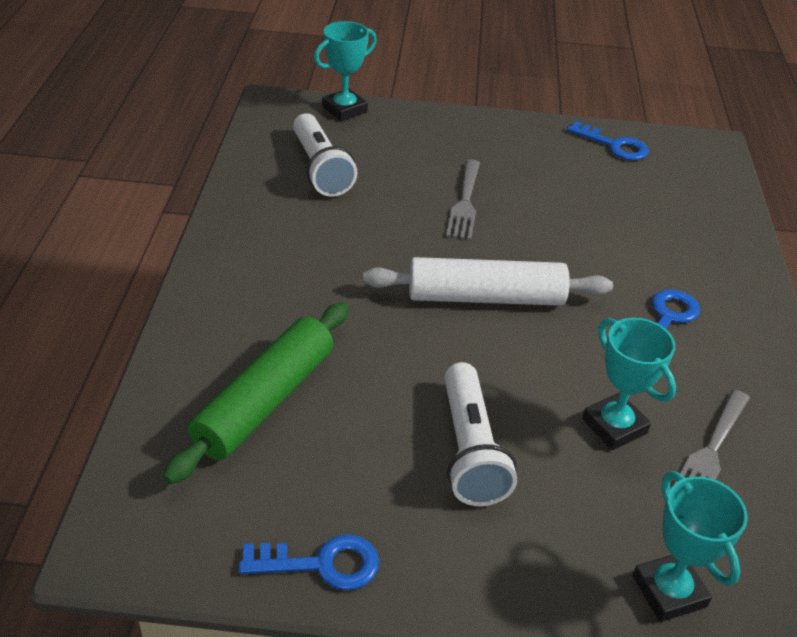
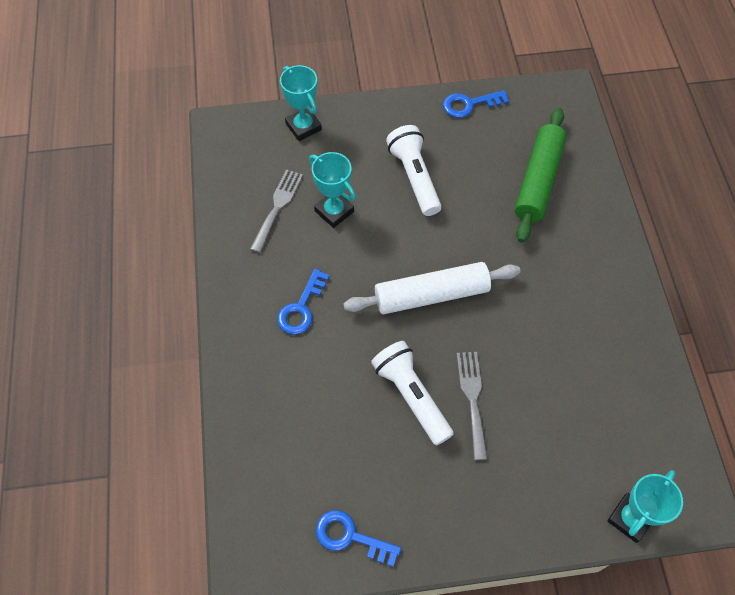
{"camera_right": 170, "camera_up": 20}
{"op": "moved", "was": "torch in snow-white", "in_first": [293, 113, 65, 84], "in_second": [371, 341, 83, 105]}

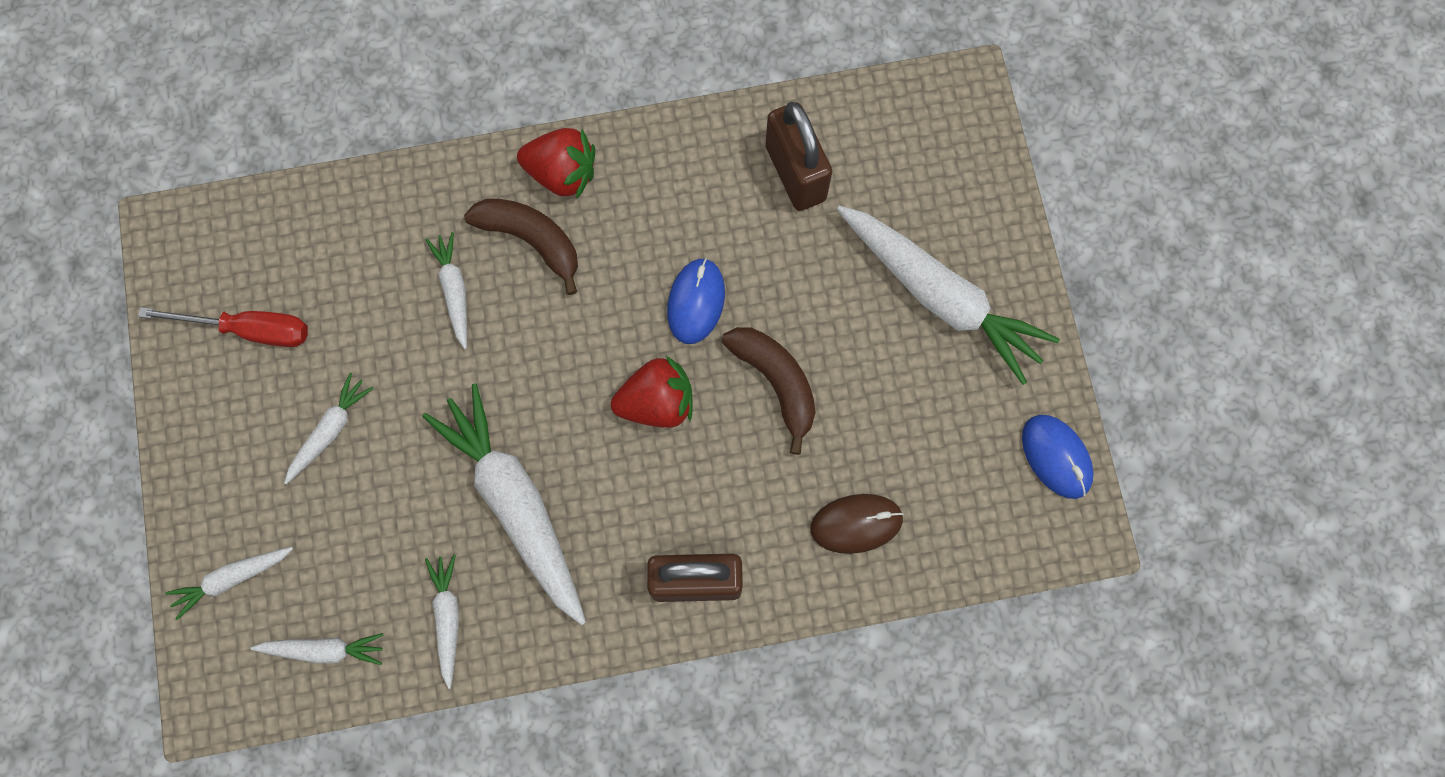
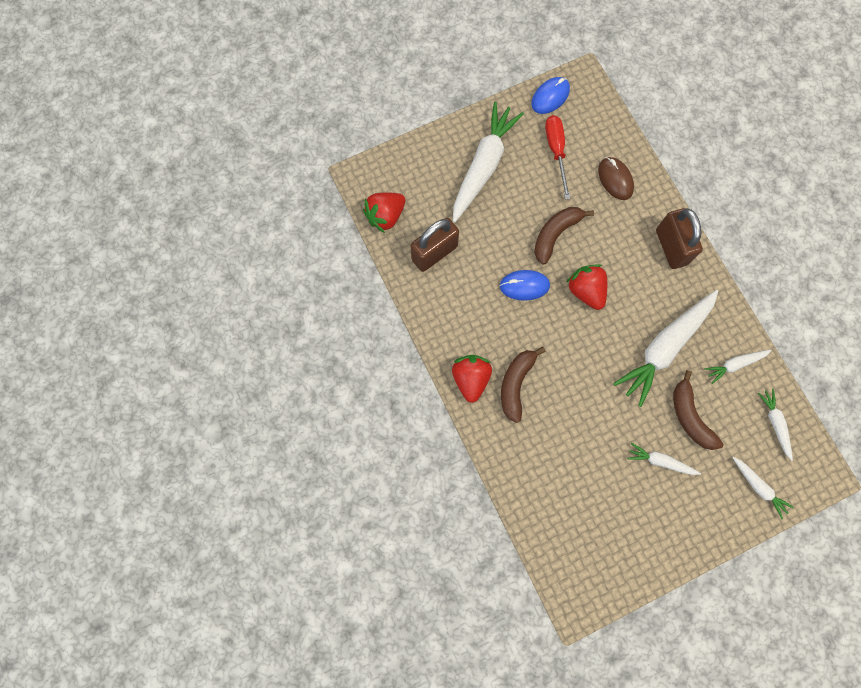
{"camera_right": -105, "camera_up": 0}
{"op": "added", "now": "strawberry in scarlet", "in_second": [363, 192, 42, 41]}
{"op": "moved", "was": "hand screwdriver in scarlet", "in_first": [138, 307, 170, 40], "in_second": [545, 115, 26, 84]}
{"op": "added", "now": "toy banana in dark brown", "in_second": [673, 370, 51, 80]}
{"op": "removed", "was": "root vegetable in snow-white", "in_first": [426, 232, 41, 117]}

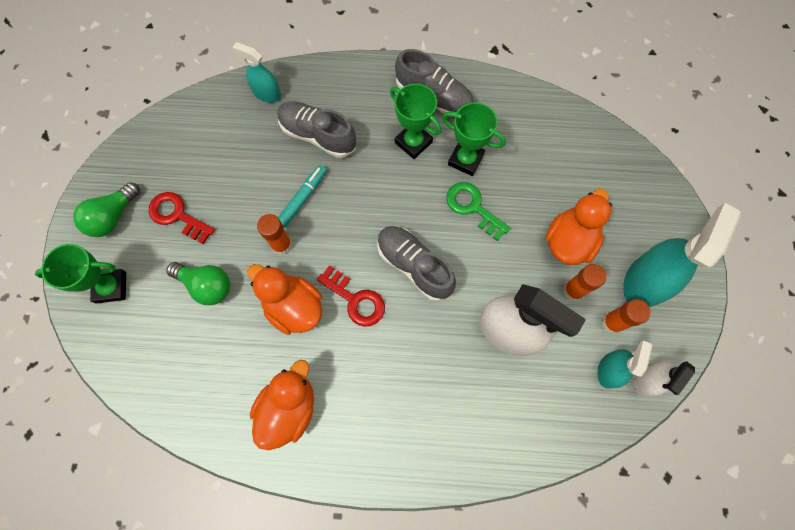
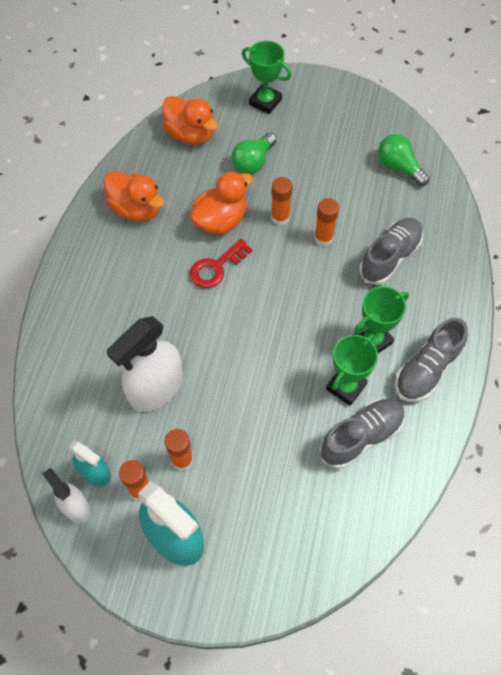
{"camera_right": 100, "camera_up": -10}
{"op": "moved", "was": "rubber duck in orange", "in_first": [546, 188, 66, 77], "in_second": [162, 96, 56, 49]}
{"op": "turned", "was": "trophy in emerald", "in_first": [35, 244, 91, 60], "in_second": [242, 41, 49, 73], "clockwise": -60}
{"op": "replaced", "was": "marker pen in teal", "now": "glue in orange", "in_first": [278, 165, 49, 63], "in_second": [314, 198, 25, 48]}
{"op": "moved", "was": "sneaker in ash-grey", "in_first": [377, 226, 79, 75], "in_second": [320, 399, 85, 70]}
{"op": "moved", "was": "bulb in emerald", "in_first": [73, 182, 67, 55], "in_second": [378, 134, 51, 52]}
{"op": "removed", "was": "key in scarlet", "in_first": [149, 192, 66, 52]}
{"op": "removed", "was": "spray bottle in teal", "in_first": [232, 42, 49, 61]}
{"op": "removed", "was": "key in emerald", "in_first": [446, 182, 64, 59]}

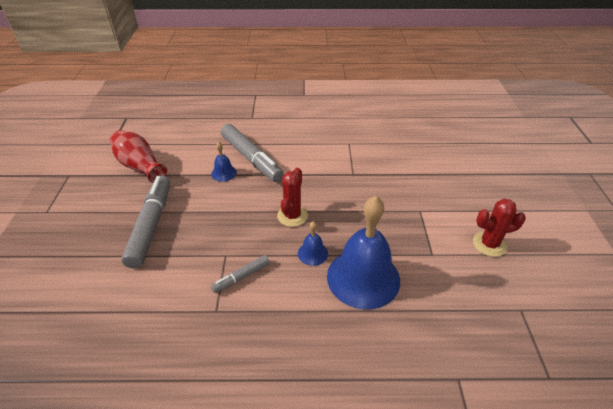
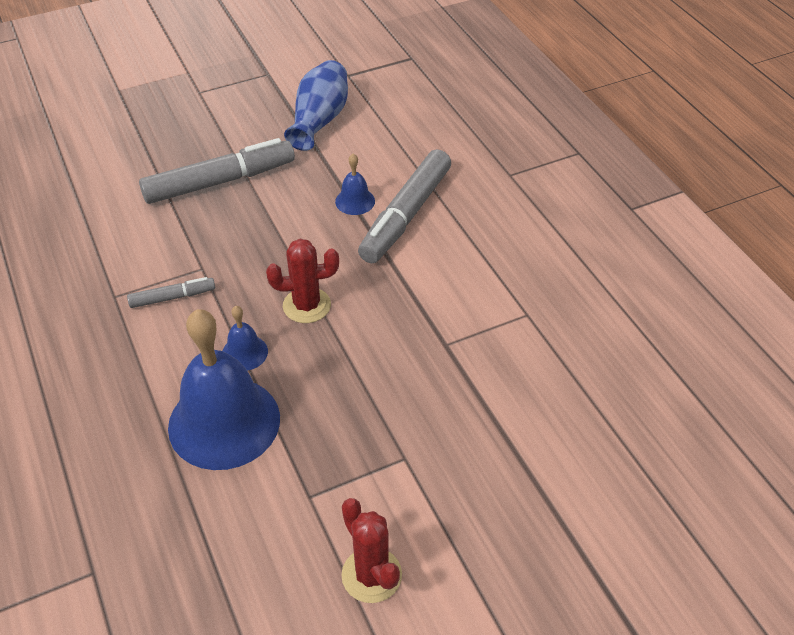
{"camera_right": 65, "camera_up": 5}
{"op": "turned", "was": "marker pen in ash-grey", "in_first": [211, 255, 59, 38], "in_second": [127, 277, 88, 31], "clockwise": 135}
{"op": "recoloured", "was": "tall vase in scarlet", "now": "tall vase in blue", "in_first": [110, 130, 57, 53], "in_second": [284, 60, 64, 91]}

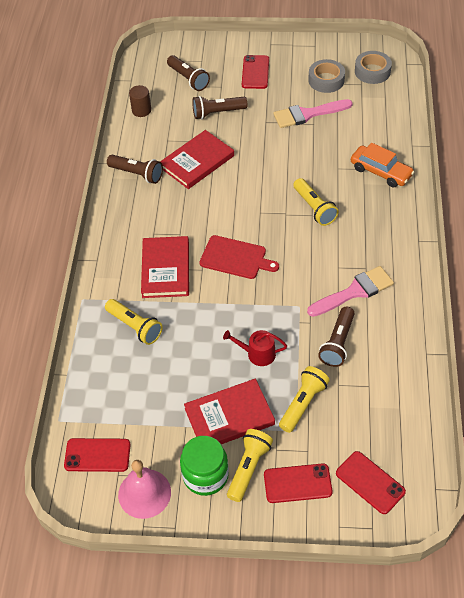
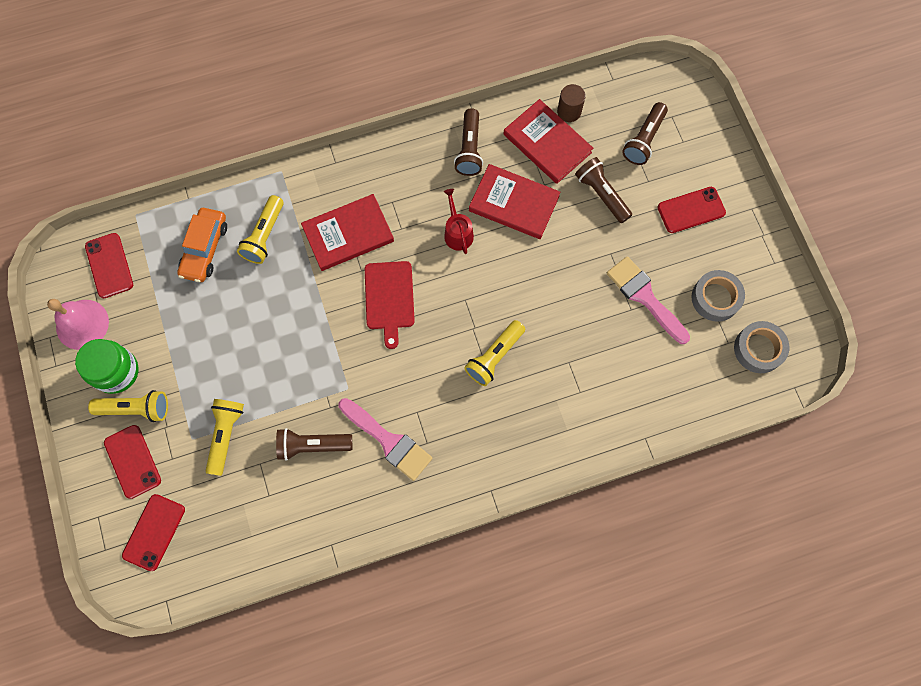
{"camera_right": 65, "camera_up": 20}
{"op": "moved", "was": "toy car in orange", "in_first": [351, 143, 63, 45], "in_second": [177, 208, 50, 74]}
{"op": "turned", "was": "torch in golden", "in_first": [279, 366, 51, 67], "in_second": [205, 399, 39, 77], "clockwise": -90}
{"op": "moved", "was": "watering pot in scarlet", "in_first": [223, 330, 64, 36], "in_second": [444, 189, 30, 65]}
{"op": "moved", "was": "book in scarlet", "in_first": [184, 379, 91, 65], "in_second": [504, 99, 89, 85]}

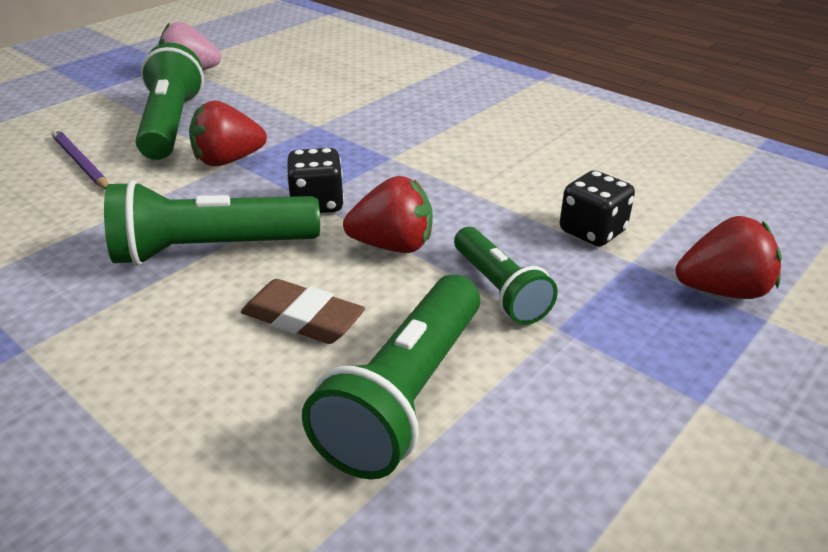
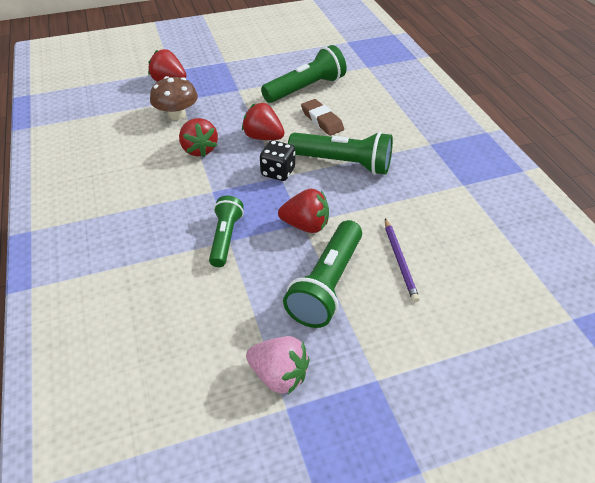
{"camera_right": -150, "camera_up": 10}
{"op": "replaced", "was": "die in jet-black", "now": "fungus in dark brown", "in_first": [560, 170, 75, 77], "in_second": [150, 76, 48, 44]}
{"op": "added", "now": "strawberry in scarlet", "in_second": [179, 118, 39, 39]}
{"op": "moved", "was": "torch in emerald", "in_first": [454, 227, 104, 98], "in_second": [209, 196, 35, 71]}

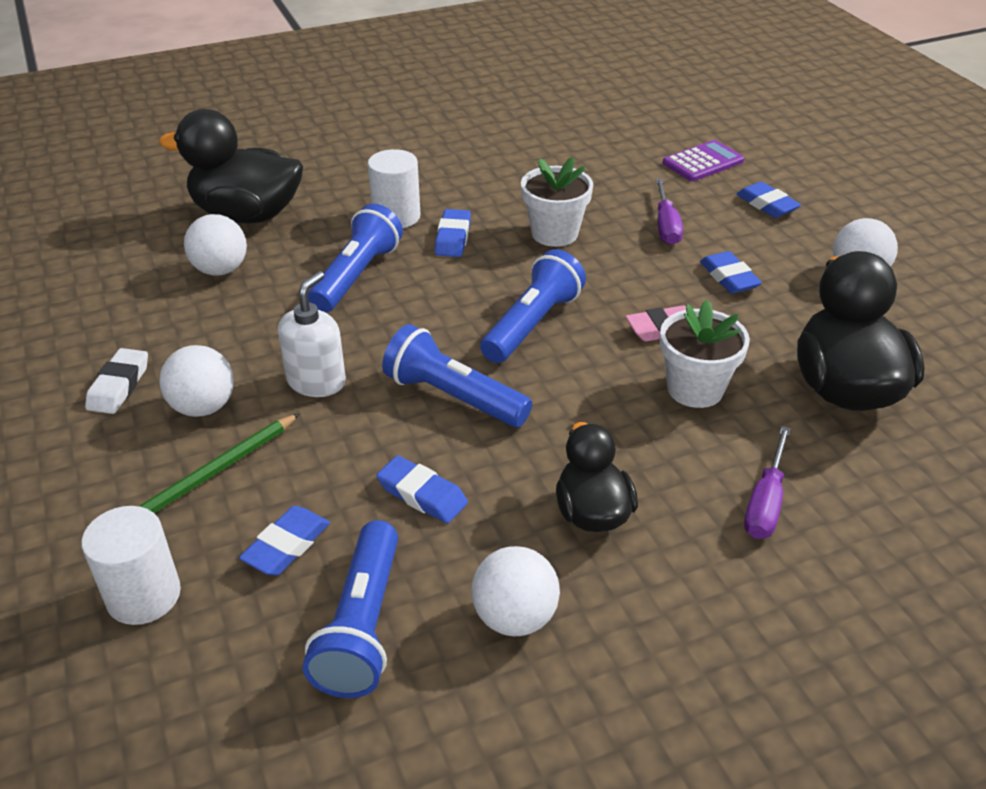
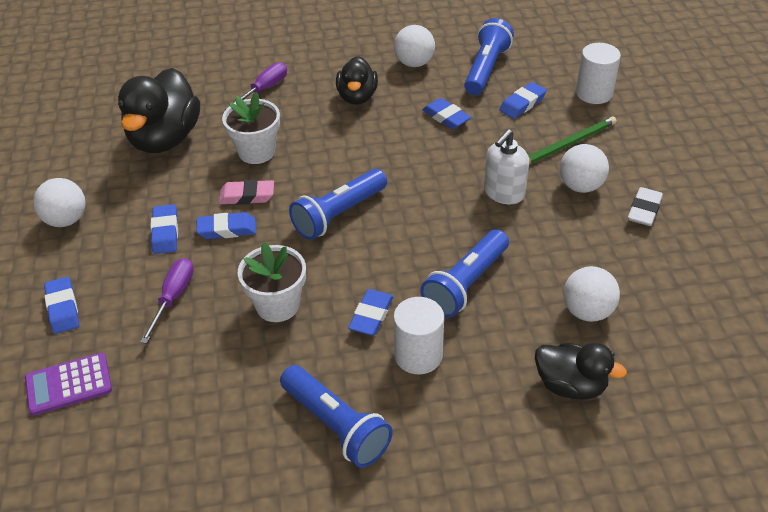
{"camera_right": -165, "camera_up": 5}
{"op": "added", "now": "pencil eraser in blue", "in_second": [196, 212, 60, 27]}
{"op": "moved", "was": "torch in blue", "in_first": [382, 324, 150, 103], "in_second": [280, 365, 113, 103]}
{"op": "resized", "was": "rubber duck in jet-black", "in_first": [159, 109, 144, 114], "in_second": [535, 342, 92, 58], "ratio": 0.6}

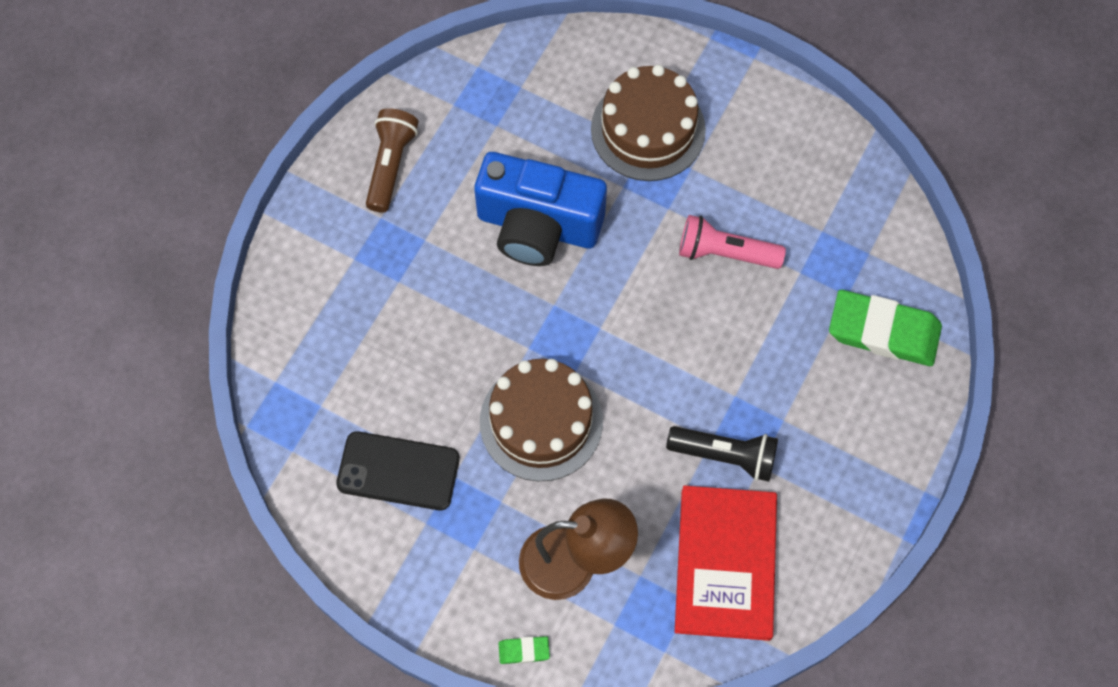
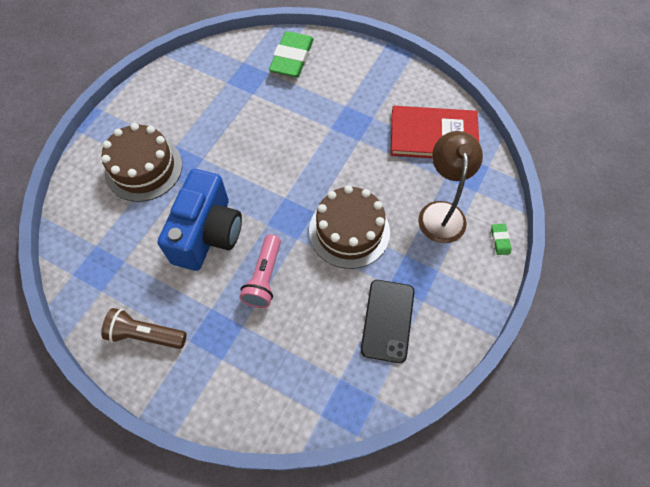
{"camera_right": -90, "camera_up": -5}
{"op": "moved", "was": "torch in rose-pink", "in_first": [679, 215, 107, 54], "in_second": [239, 234, 42, 74]}
{"op": "removed", "was": "torch in jet-black", "in_first": [666, 426, 112, 56]}

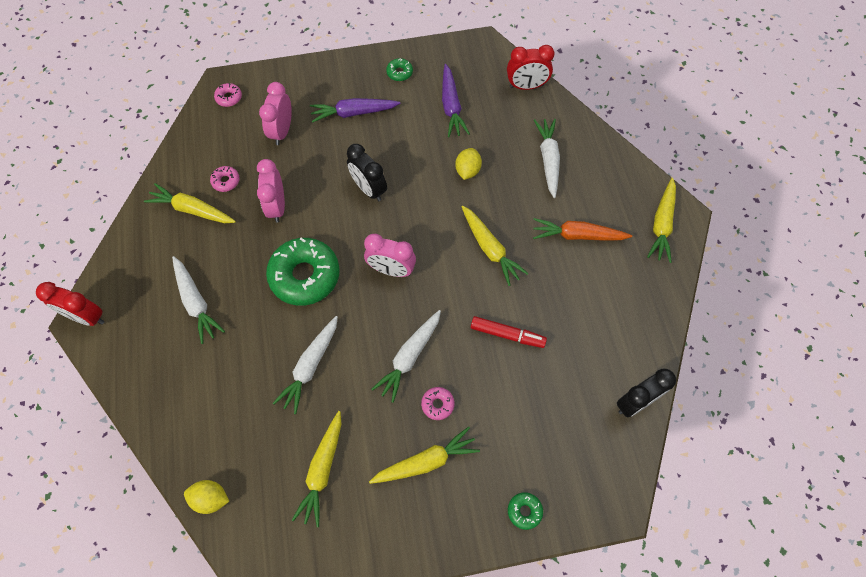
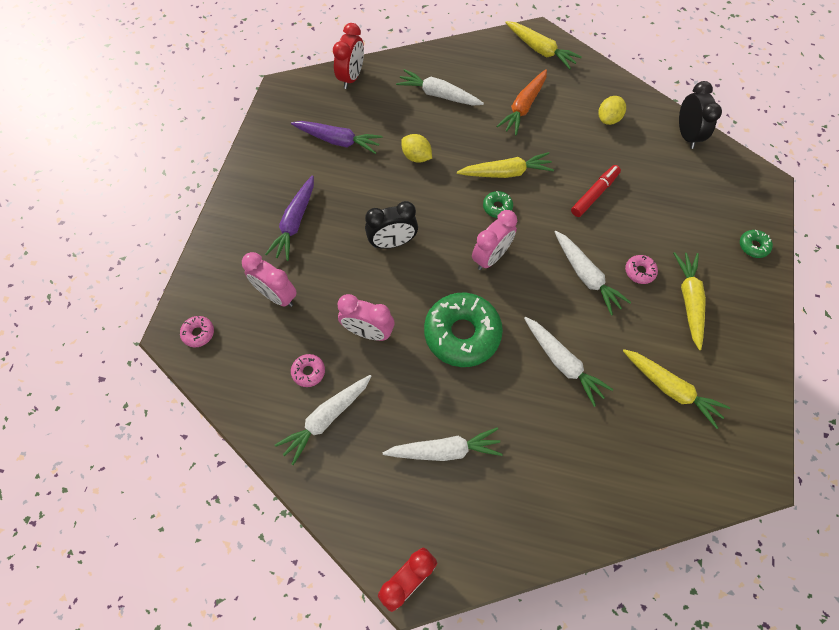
{"camera_right": -65, "camera_up": 0}
{"op": "recoloured", "was": "root vegetable in golden", "now": "root vegetable in snow-white", "in_first": [144, 183, 92, 40], "in_second": [275, 375, 97, 91]}
{"op": "moved", "was": "doughnut in emerald", "in_first": [386, 58, 27, 23], "in_second": [483, 191, 30, 27]}
{"op": "moved", "was": "citrus fruit in golden", "in_first": [184, 480, 45, 34], "in_second": [598, 96, 28, 29]}

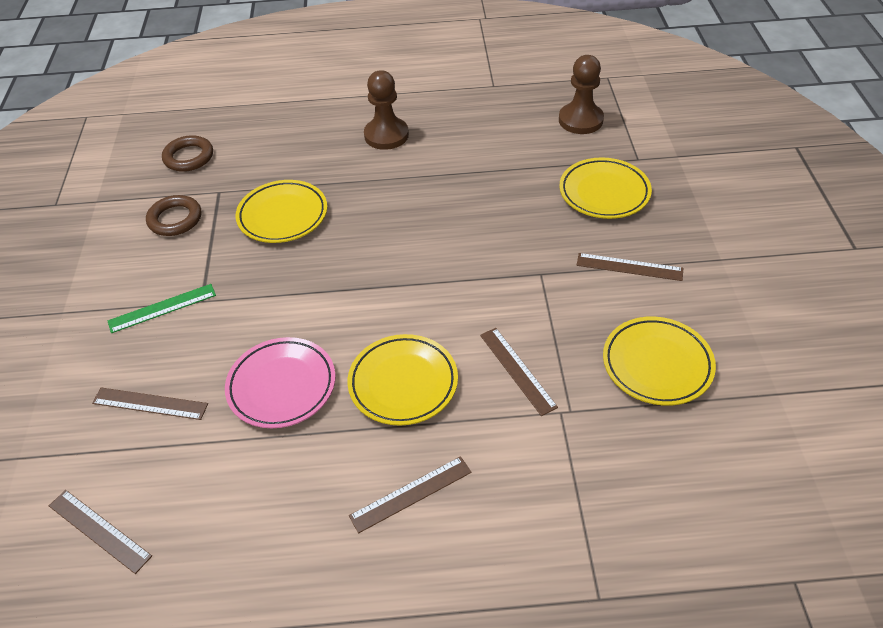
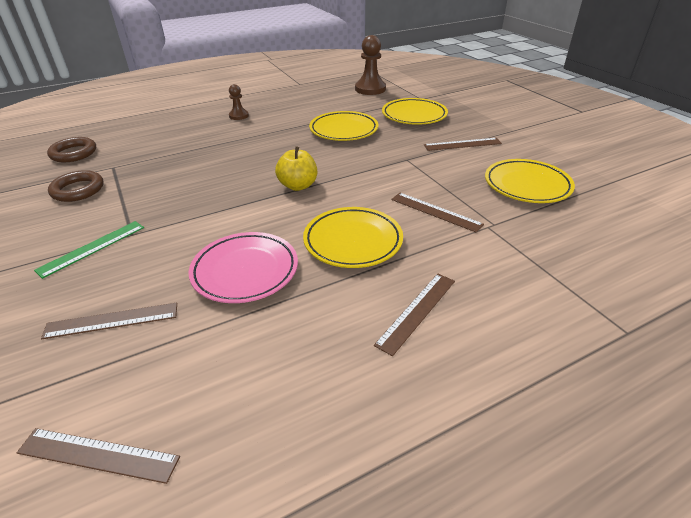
{"camera_right": -25, "camera_up": -10}
{"op": "resized", "was": "chess pawn in dark brown", "in_first": [364, 70, 45, 80], "in_second": [229, 84, 20, 36], "ratio": 0.56}
{"op": "added", "now": "apple fruit in golden", "in_second": [275, 146, 42, 45]}
{"op": "moved", "was": "flat dish in golden", "in_first": [236, 180, 91, 63], "in_second": [309, 111, 69, 30]}

